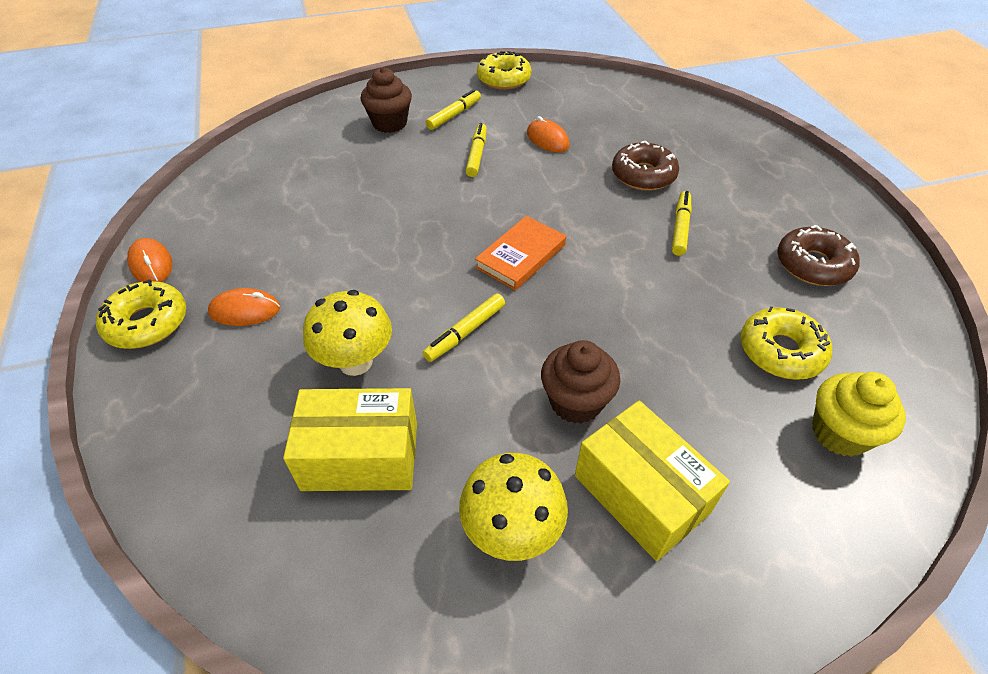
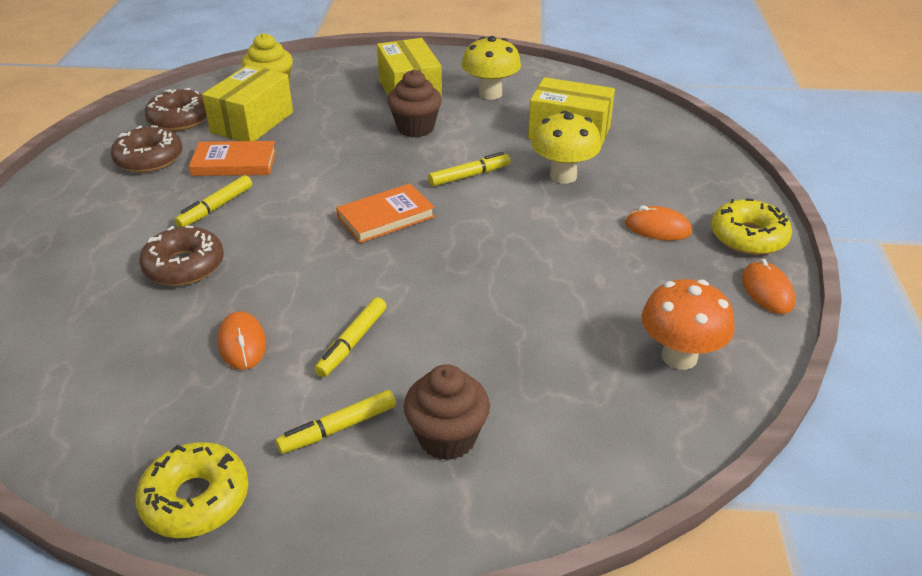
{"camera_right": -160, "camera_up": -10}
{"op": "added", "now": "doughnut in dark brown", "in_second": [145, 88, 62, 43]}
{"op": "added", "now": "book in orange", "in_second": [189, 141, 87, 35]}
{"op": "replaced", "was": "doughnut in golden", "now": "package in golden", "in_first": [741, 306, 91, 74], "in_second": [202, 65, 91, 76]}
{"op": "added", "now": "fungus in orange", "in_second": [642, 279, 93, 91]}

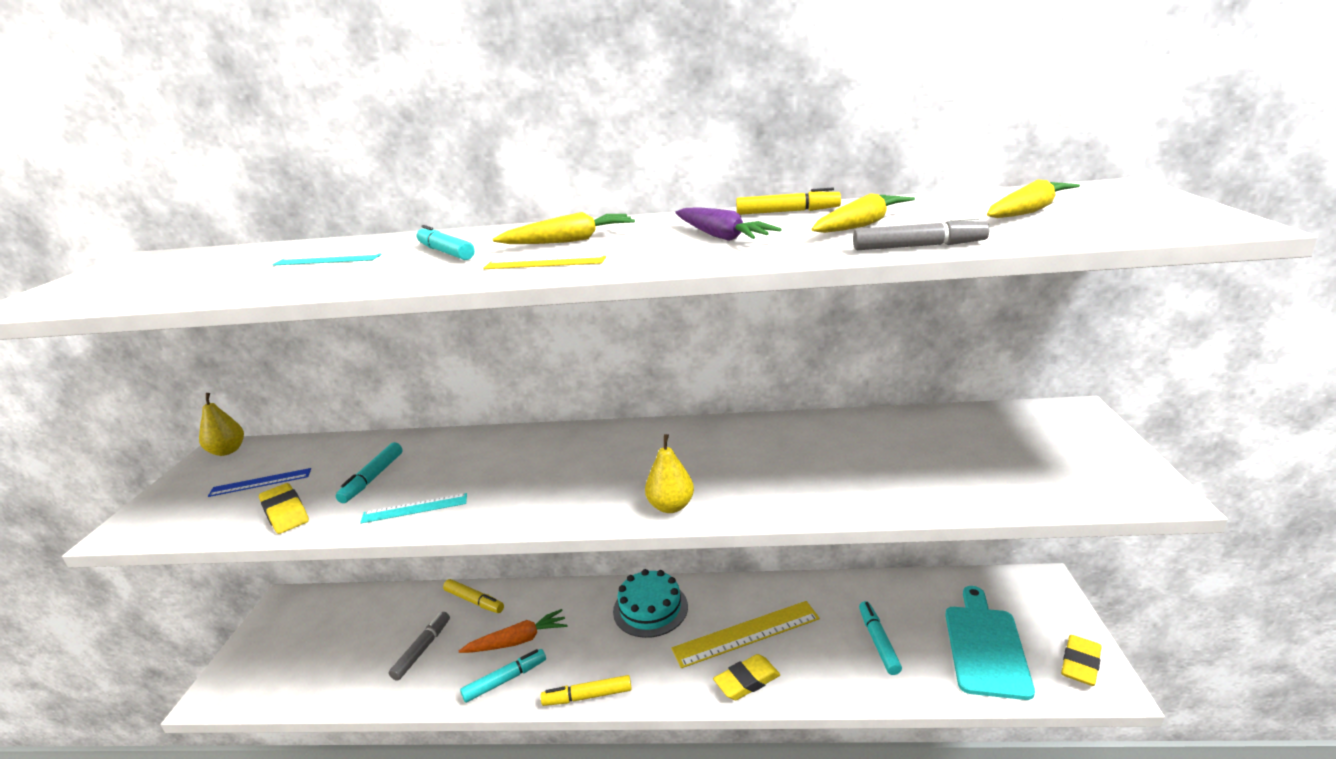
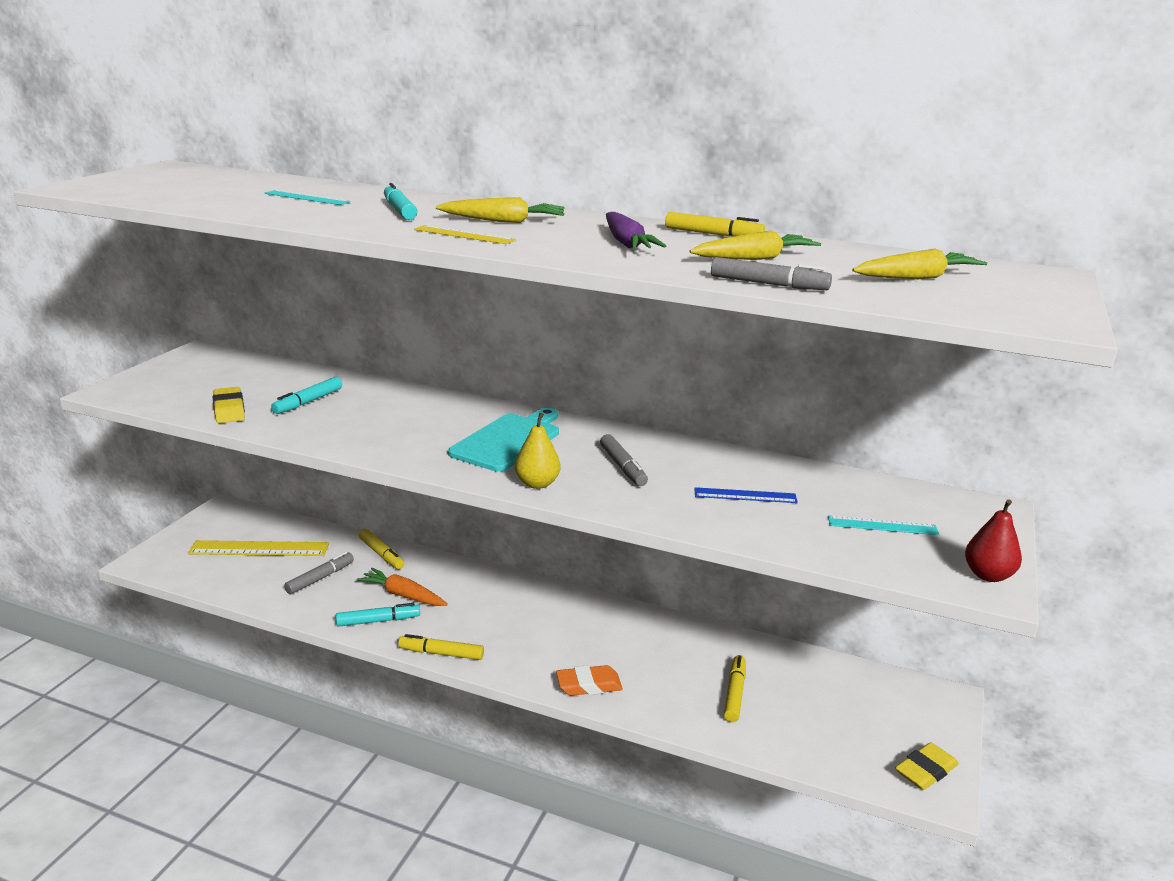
{"camera_right": 15, "camera_up": 0}
{"op": "moved", "was": "ruler in golden", "in_first": [671, 601, 149, 67], "in_second": [188, 540, 141, 16]}
{"op": "turned", "was": "root vegetable in orange", "in_first": [459, 609, 108, 44], "in_second": [357, 568, 91, 38], "clockwise": -150}
{"op": "moved", "was": "bread board in teal", "in_first": [945, 586, 90, 114], "in_second": [448, 408, 111, 64]}
{"op": "recoloured", "was": "pencil eraser in golden", "now": "pencil eraser in orange", "in_first": [713, 654, 67, 46], "in_second": [556, 665, 67, 31]}
{"op": "added", "now": "marker pen in ash-grey", "in_second": [600, 434, 48, 52]}
{"op": "moved", "was": "ruler in blue", "in_first": [208, 468, 103, 29], "in_second": [694, 487, 104, 16]}
{"op": "recoloured", "was": "marker pen in teal", "now": "marker pen in golden", "in_first": [859, 601, 43, 74], "in_second": [724, 655, 22, 67]}
{"op": "moved", "was": "ruler in teal", "in_first": [360, 493, 107, 30], "in_second": [828, 515, 111, 20]}
{"op": "added", "now": "pear fruit in scarlet", "in_second": [965, 499, 57, 83]}
{"op": "removed", "was": "pear fruit in golden", "in_first": [199, 393, 45, 63]}
{"op": "removed", "was": "layer cake in teal", "in_first": [613, 569, 75, 69]}

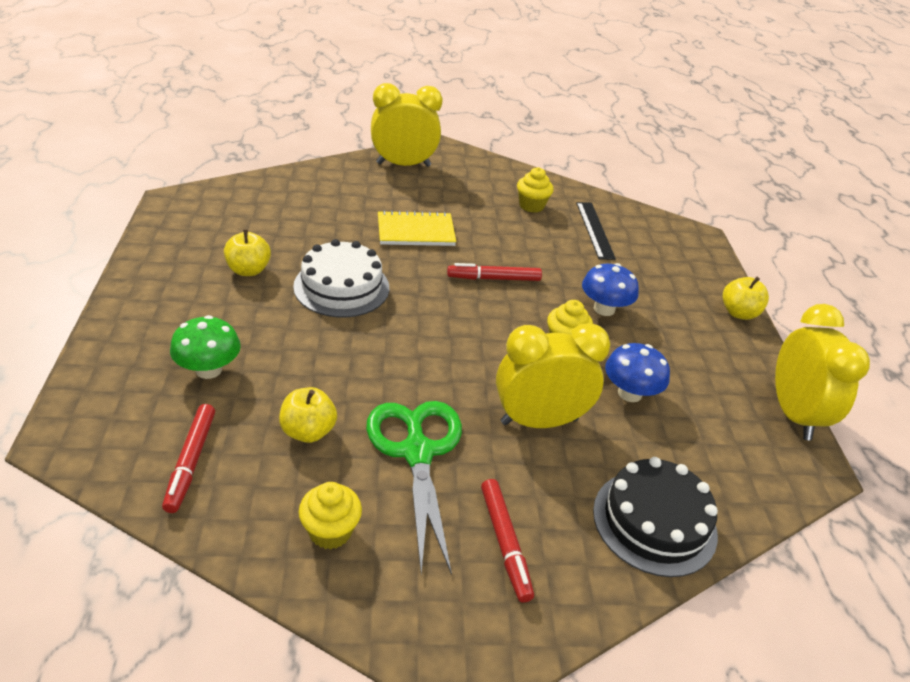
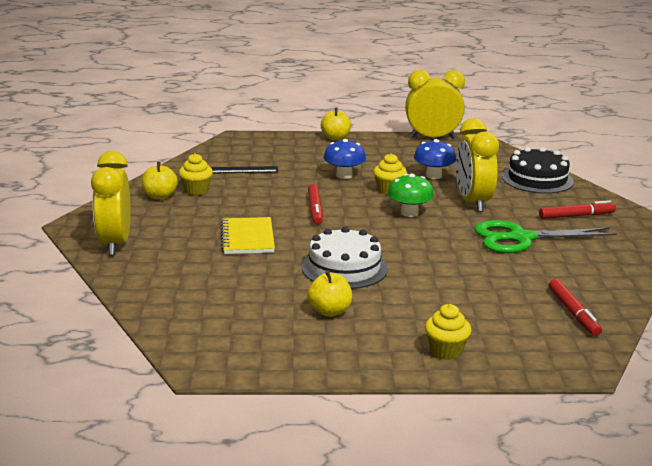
{"camera_right": -85, "camera_up": -15}
{"op": "moved", "was": "apple fruit in golden", "in_first": [279, 387, 58, 56], "in_second": [142, 162, 36, 38]}
{"op": "moved", "was": "fungus in emerald", "in_first": [170, 315, 71, 64], "in_second": [388, 174, 46, 43]}
{"op": "moved", "was": "fairy cake in golden", "in_first": [299, 482, 63, 67], "in_second": [425, 304, 46, 56]}
{"op": "turned", "was": "marker pen in scarlet", "in_first": [162, 404, 53, 109], "in_second": [549, 279, 53, 57], "clockwise": 75}

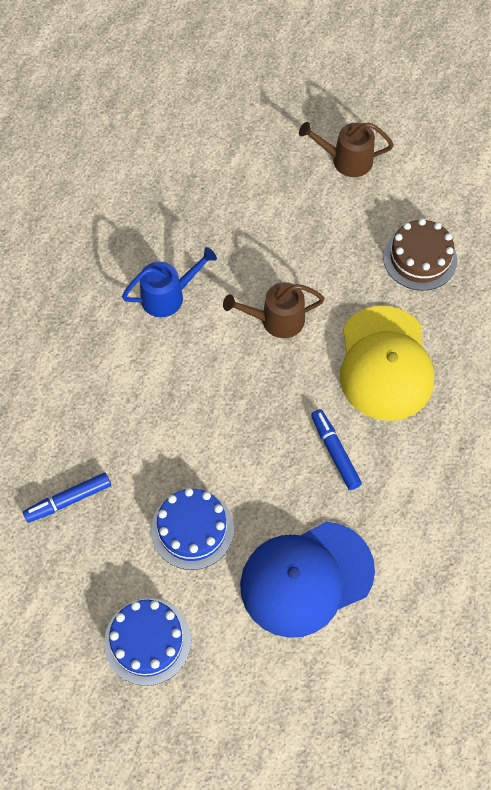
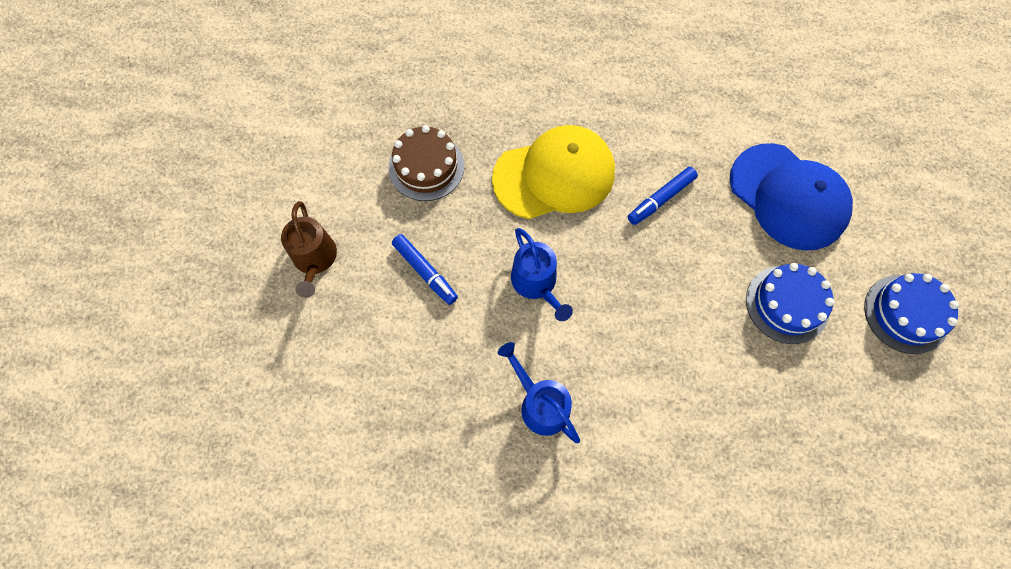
{"camera_right": -105, "camera_up": 5}
{"op": "moved", "was": "marker pen in blue", "in_first": [23, 472, 88, 51], "in_second": [392, 234, 66, 71]}
{"op": "recoloured", "was": "watering pot in dark brown", "now": "watering pot in blue", "in_first": [223, 282, 102, 56], "in_second": [511, 228, 62, 93]}

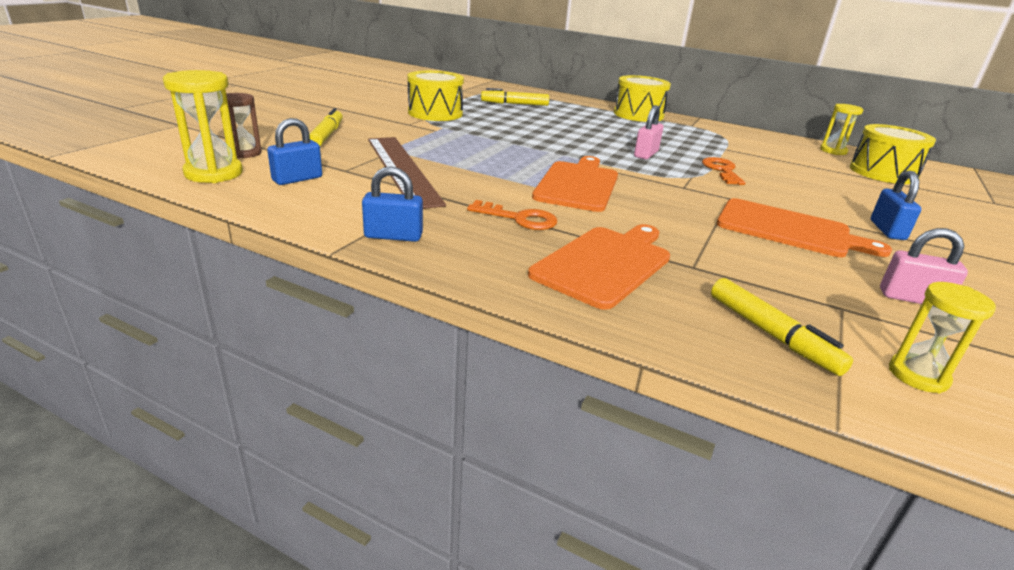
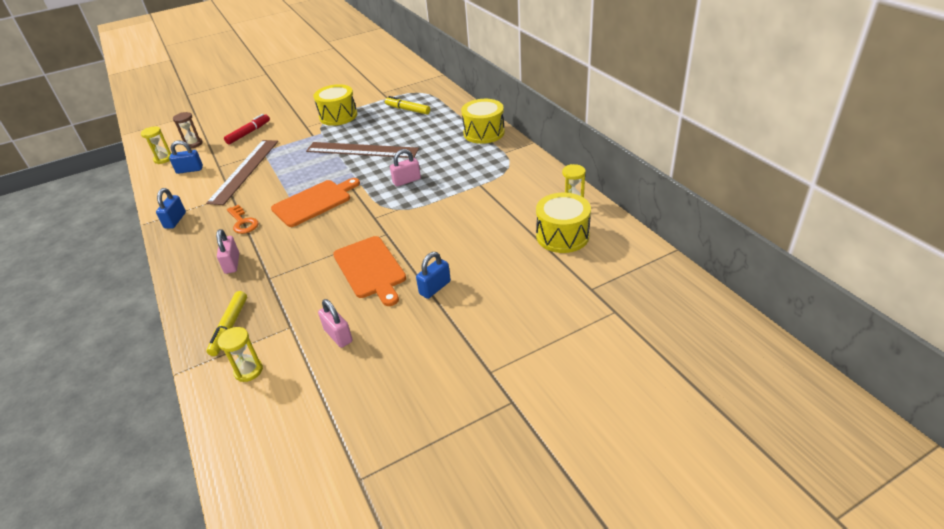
{"camera_right": 40, "camera_up": 10}
{"op": "resized", "was": "sandglass in golden", "in_first": [163, 70, 80, 113], "in_second": [141, 126, 30, 38], "ratio": 0.65}
{"op": "turned", "was": "lock in blue", "in_first": [362, 166, 61, 76], "in_second": [156, 188, 30, 41], "clockwise": 60}
{"op": "replaced", "was": "bread board in orange", "now": "lock in rose-pink", "in_first": [528, 224, 142, 86], "in_second": [216, 229, 23, 45]}
{"op": "recoloured", "was": "marker pen in golden", "now": "marker pen in scarlet", "in_first": [309, 108, 34, 38], "in_second": [224, 114, 46, 30]}
{"op": "added", "now": "ruler in dark brown", "in_second": [306, 142, 113, 16]}
{"op": "removed", "was": "key in orange", "in_first": [702, 157, 43, 28]}

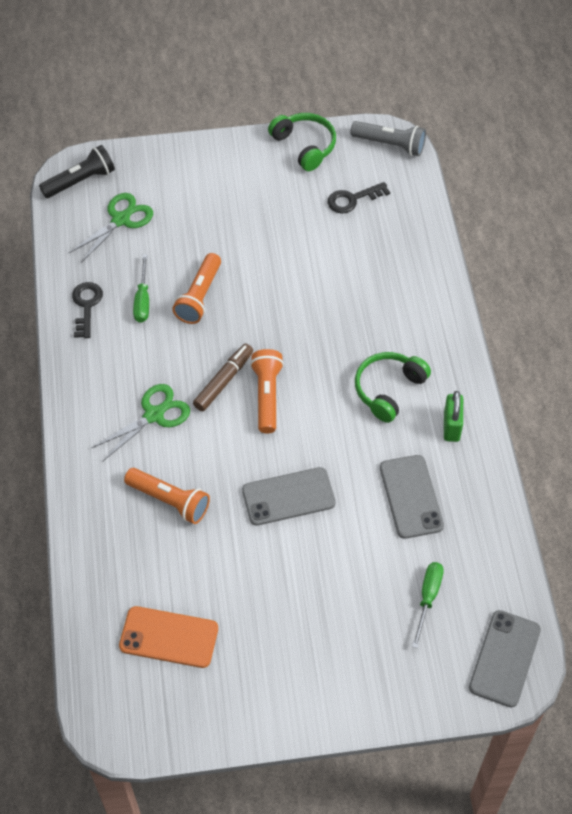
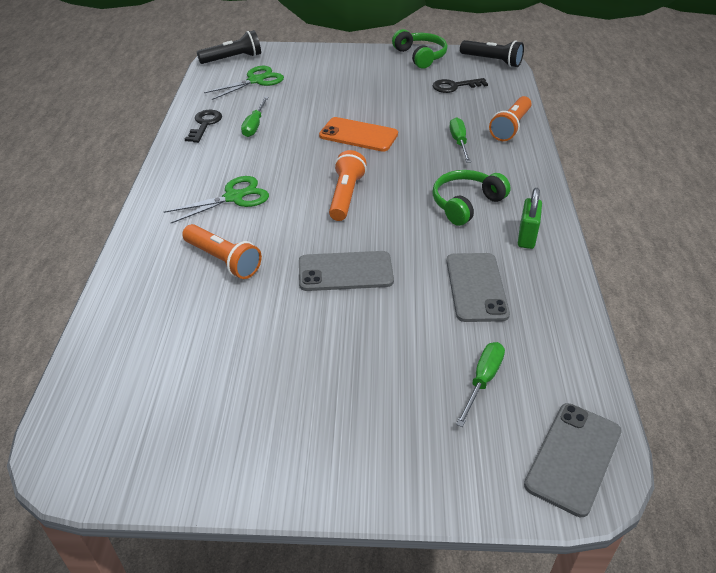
{"camera_right": 10, "camera_up": -15}
{"op": "moved", "was": "smartphone in orange", "in_first": [119, 606, 99, 62], "in_second": [319, 117, 79, 35]}
{"op": "added", "now": "hand screwdriver in emerald", "in_second": [449, 117, 22, 46]}
{"op": "recoloured", "was": "torch in ash-grey", "now": "torch in jet-black", "in_first": [350, 121, 76, 35], "in_second": [460, 40, 64, 27]}
{"op": "moved", "was": "torch in orange", "in_first": [172, 253, 49, 71], "in_second": [489, 96, 43, 45]}
{"op": "removed", "was": "marker pen in dark brown", "in_first": [193, 344, 60, 67]}

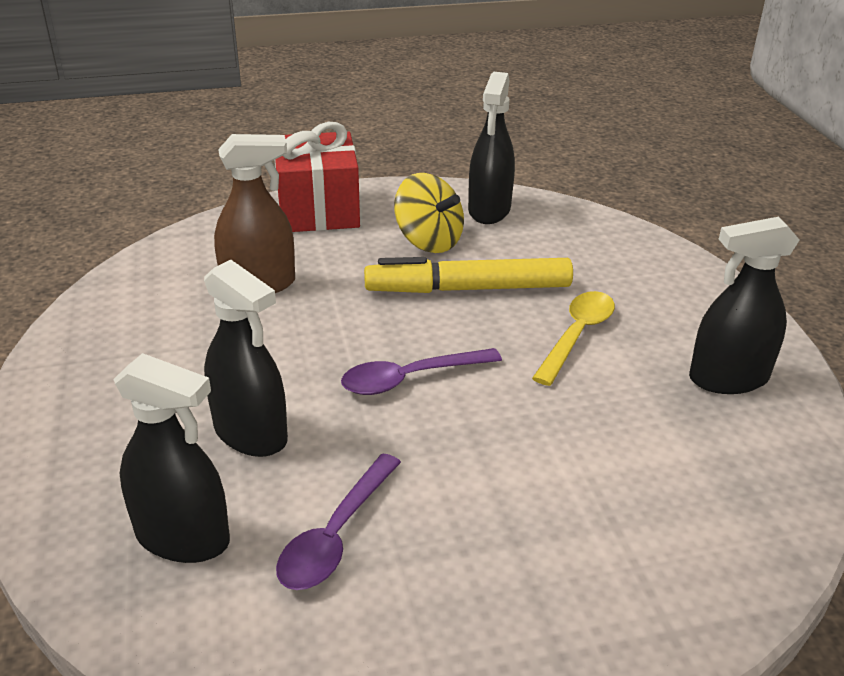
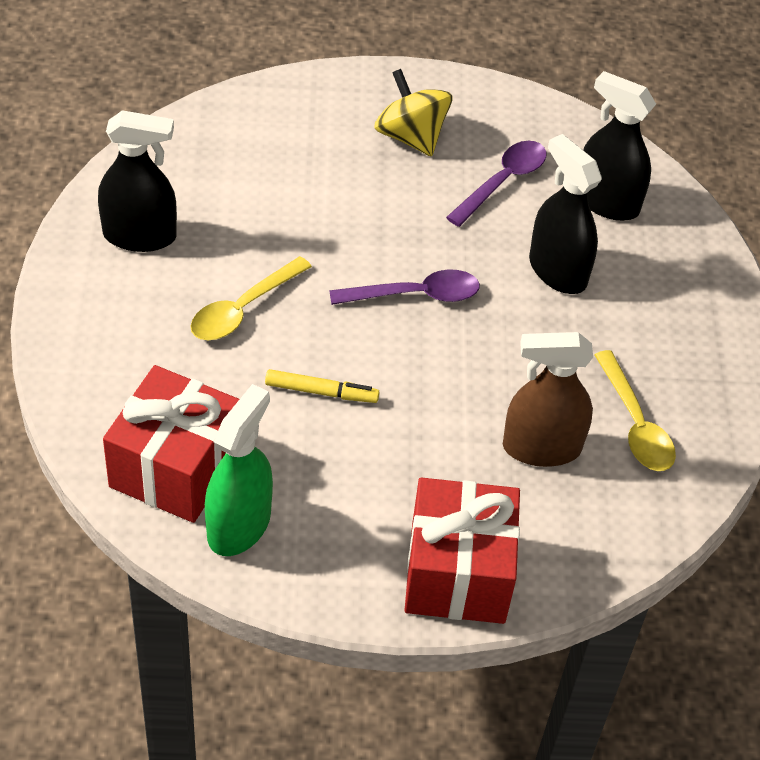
{"camera_right": -170, "camera_up": 15}
{"op": "added", "now": "gift in scarlet", "in_second": [103, 365, 136, 158]}
{"op": "recoloured", "was": "spray bottle in jet-black", "now": "spray bottle in emerald", "in_first": [468, 72, 47, 152], "in_second": [205, 384, 68, 172]}
{"op": "resized", "was": "marker pen in golden", "in_first": [364, 257, 209, 36], "in_second": [265, 369, 114, 34], "ratio": 0.52}
{"op": "moved", "was": "toy top in golden", "in_first": [394, 173, 70, 80], "in_second": [374, 69, 79, 88]}
{"op": "added", "now": "teaspoon in golden", "in_second": [595, 350, 81, 121]}

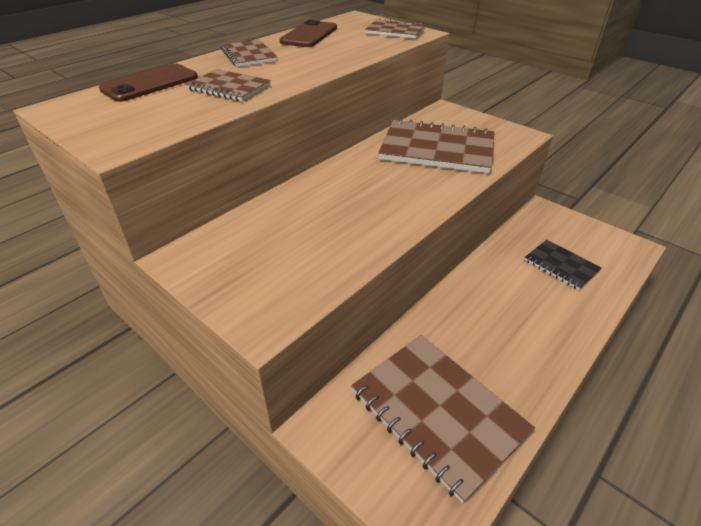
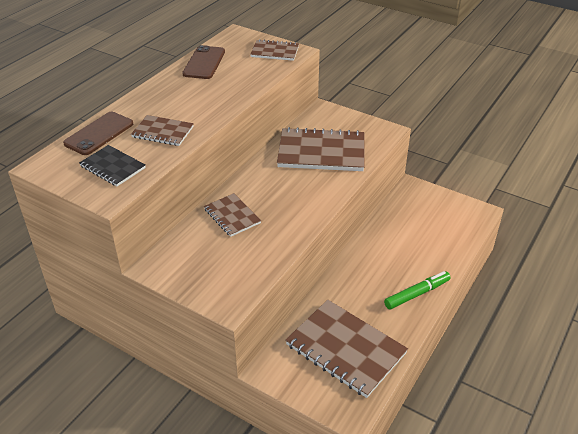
{"camera_right": -10, "camera_up": 0}
{"op": "moved", "was": "notebook in jet-black", "in_first": [525, 240, 76, 50], "in_second": [79, 145, 67, 41]}
{"op": "moved", "was": "notebook in dark brown", "in_first": [221, 39, 56, 28], "in_second": [204, 193, 57, 44]}
{"op": "added", "now": "marker pen in emerald", "in_second": [384, 271, 67, 39]}

